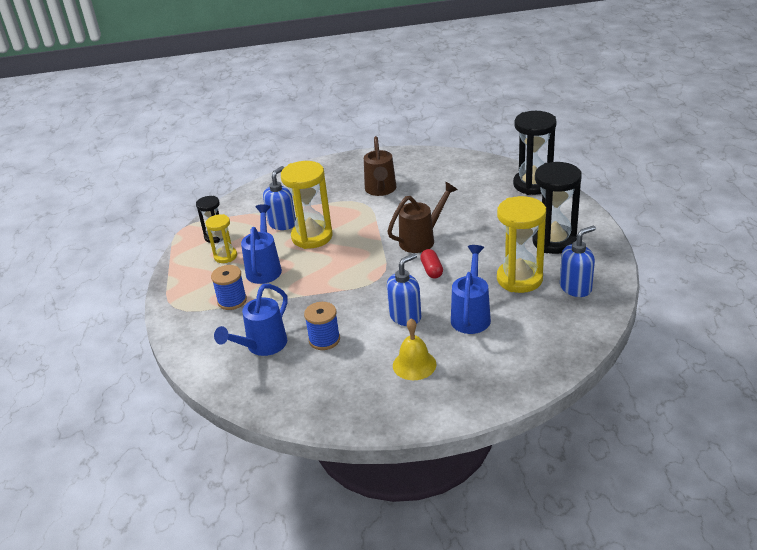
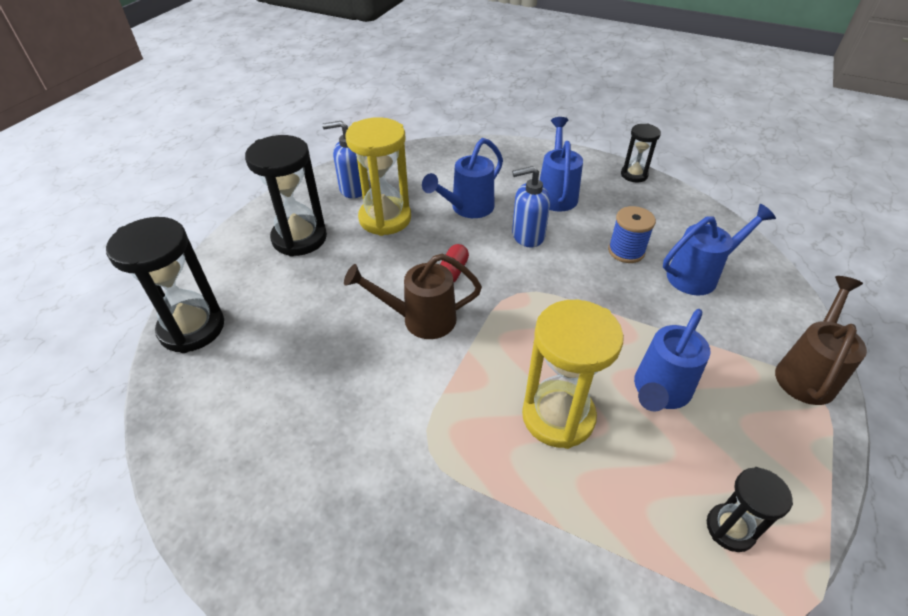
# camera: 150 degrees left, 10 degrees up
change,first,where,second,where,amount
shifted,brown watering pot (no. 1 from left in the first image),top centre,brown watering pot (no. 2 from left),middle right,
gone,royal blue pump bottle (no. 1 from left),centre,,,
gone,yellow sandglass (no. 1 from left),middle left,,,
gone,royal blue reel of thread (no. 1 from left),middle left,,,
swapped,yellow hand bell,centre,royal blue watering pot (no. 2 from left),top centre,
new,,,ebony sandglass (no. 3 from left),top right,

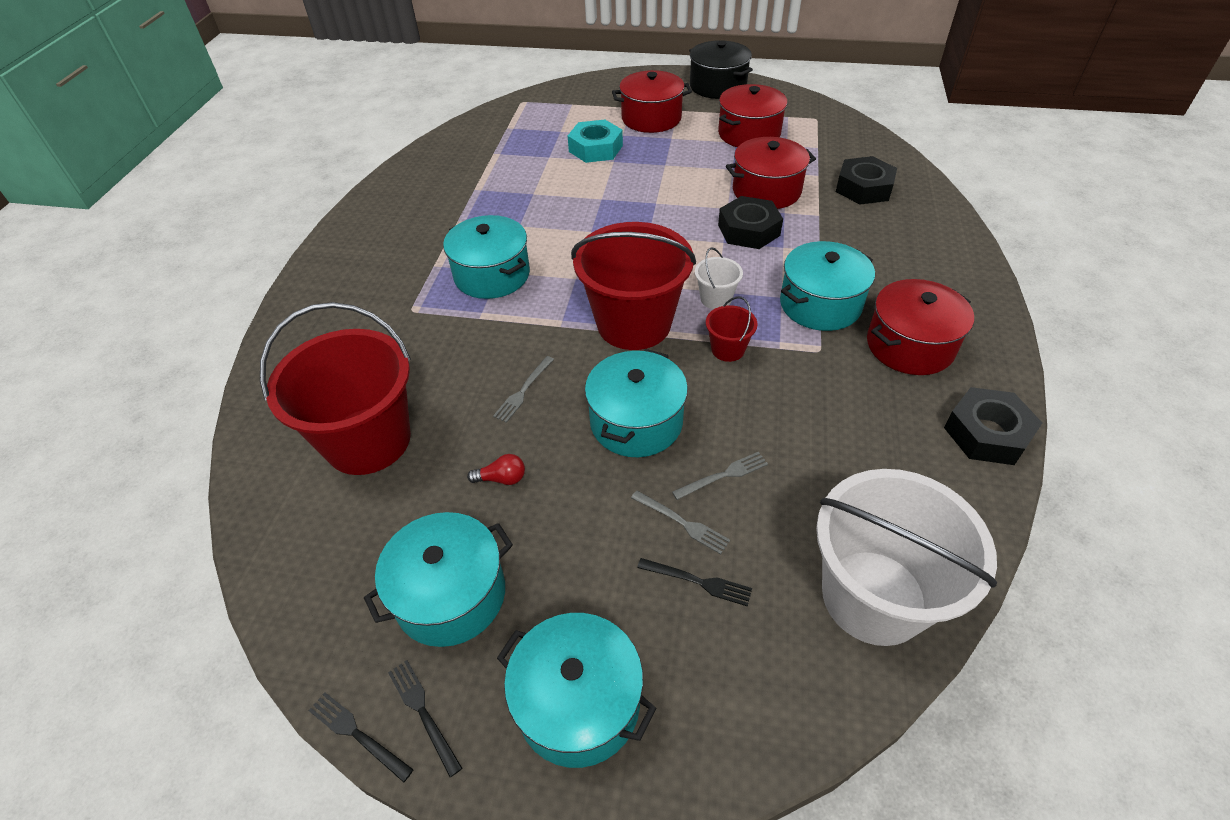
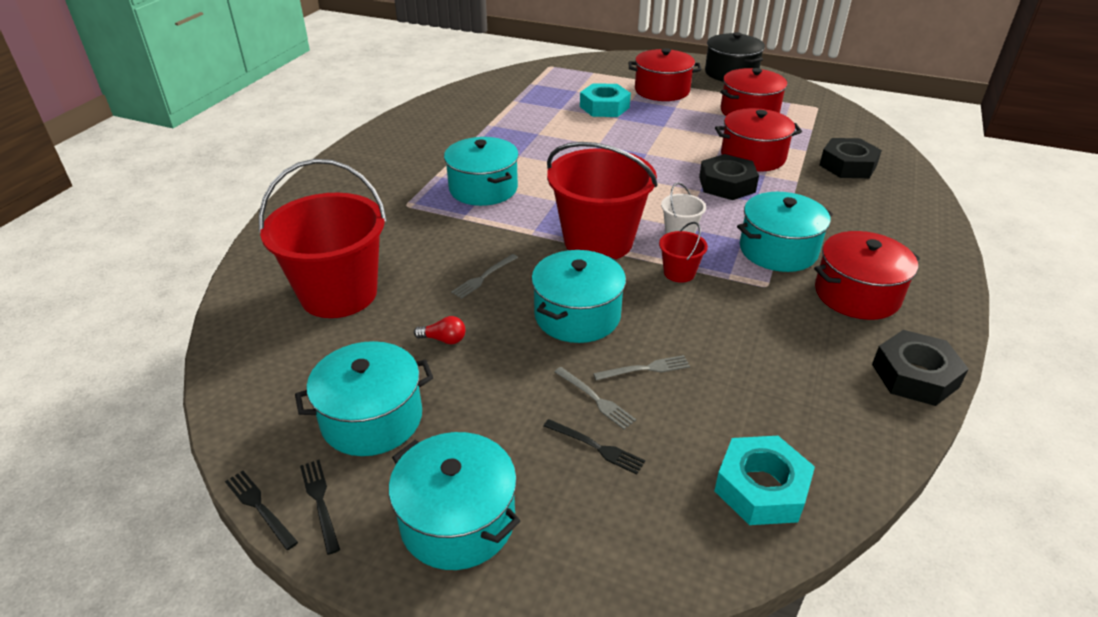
# camera: 10 degrees right, 10 degrees down
change,first,where,second,where,amount
swapped,snow-white pail (no. 2 from left),bottom right,aqua hex nut (no. 2 from left),bottom right,

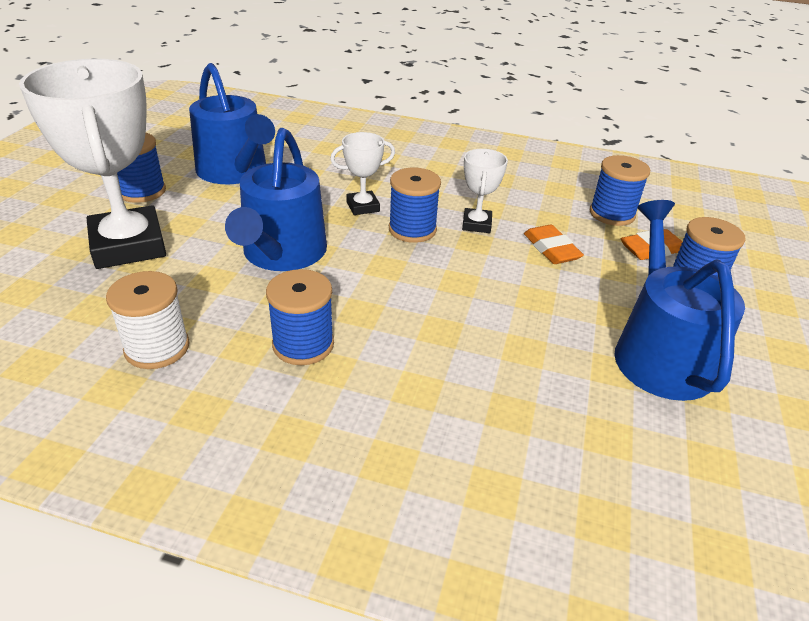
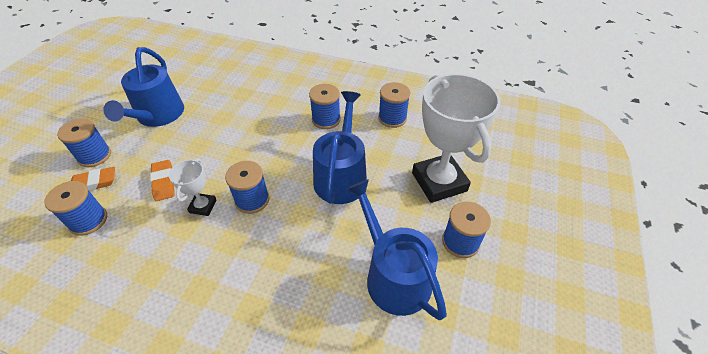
# camera: 175 degrees left, 10 degrees up
change,first,where,second,where,amount
gone,snow-white trophy (no. 2 from left),top centre,,,
repainted,snow-white reel of thread,middle left,royal blue reel of thread (no. 5 from left),top centre,

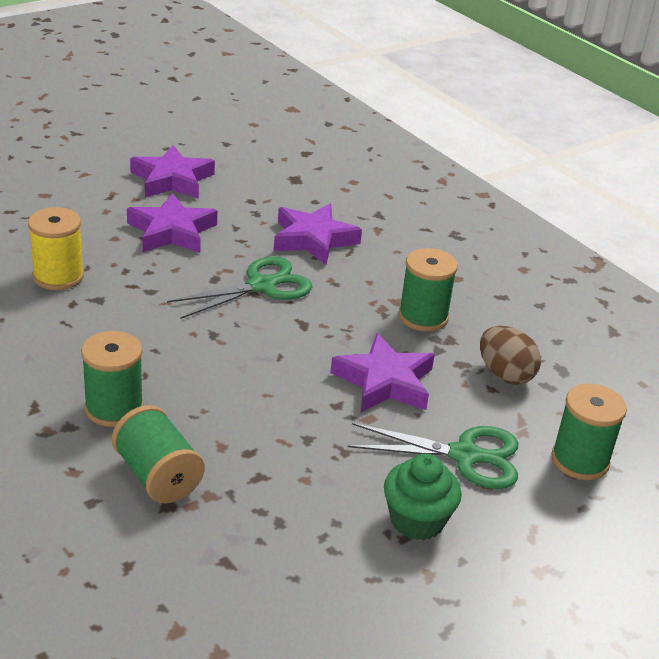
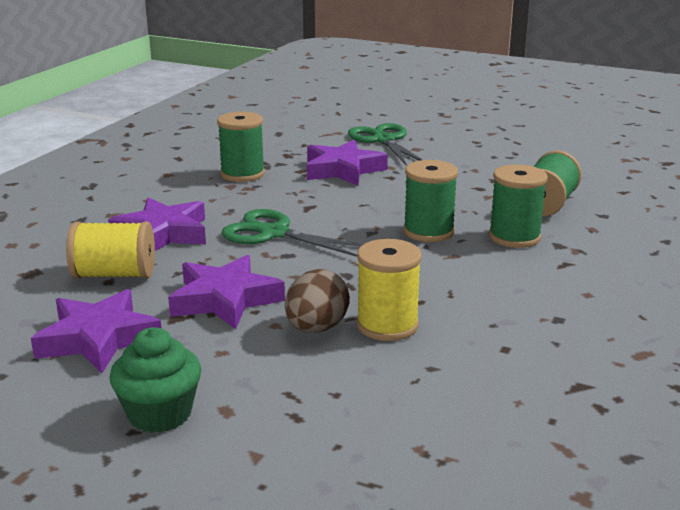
# camera: 115 degrees left, 10 degrees down
change,first,where,second,where,amount
shifted,brown egg shape,middle right,,centre,
shifted,leaf-green reel of thread (no. 4 from left in the first image),middle right,leaf-green reel of thread (no. 2 from left),centre,
shifted,leaf-green muffin,bottom centre,,bottom left,
new,,,yellow reel of thread (no. 1 from left),middle left,

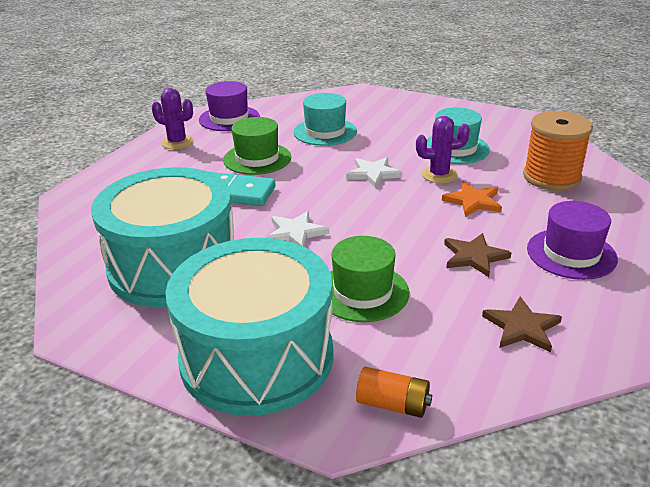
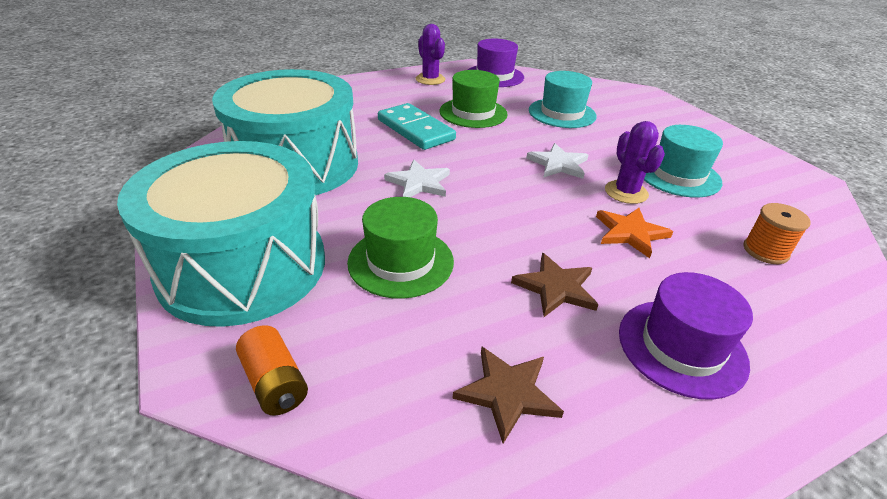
# camera: 35 degrees right, 5 degrees up
change,first,where,second,where,amount
scaled,orange reel of thread,top right,,middle right,x0.55
rotated,royal purple saguaro cactus (no. 2 from left),top right,,top right,45 degrees clockwise

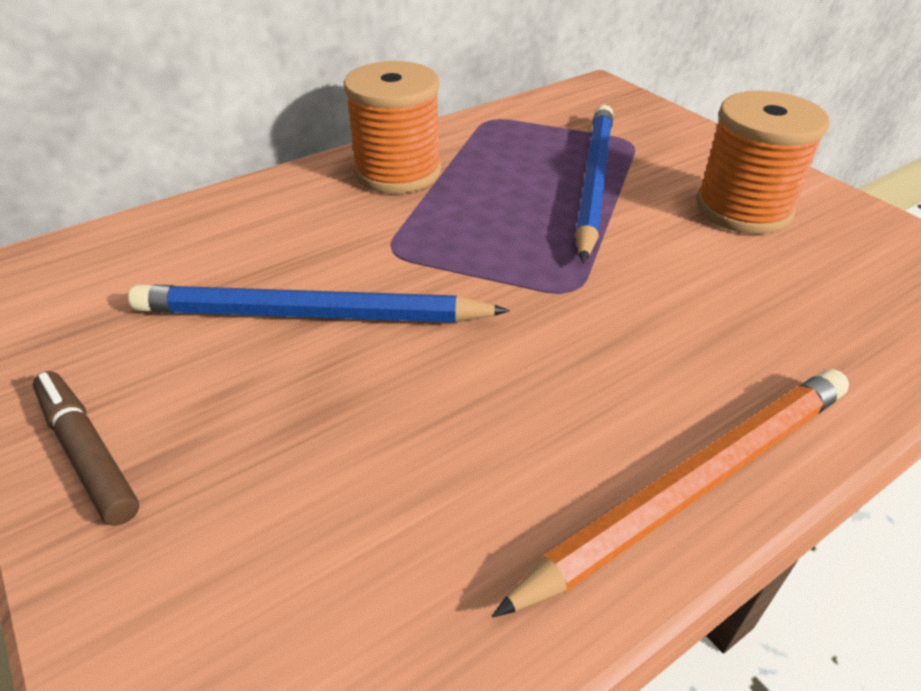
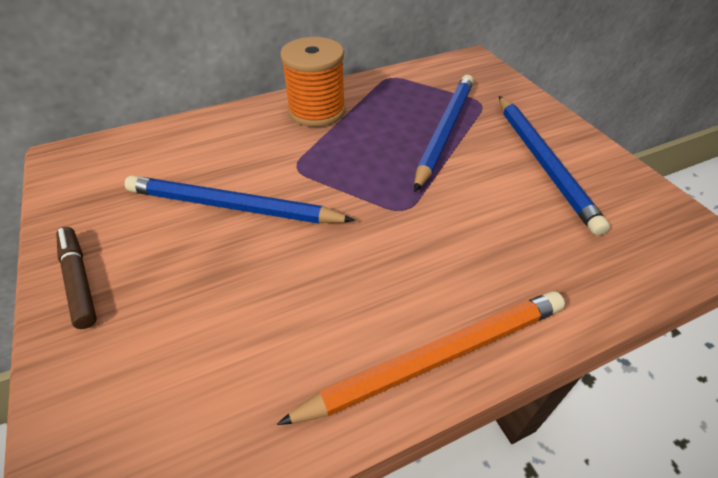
# camera: 10 degrees right, 5 degrees up
change,first,where,second,where,amount
swapped,orange reel of thread (no. 2 from left),top right,royal blue lead pencil (no. 3 from left),middle right,

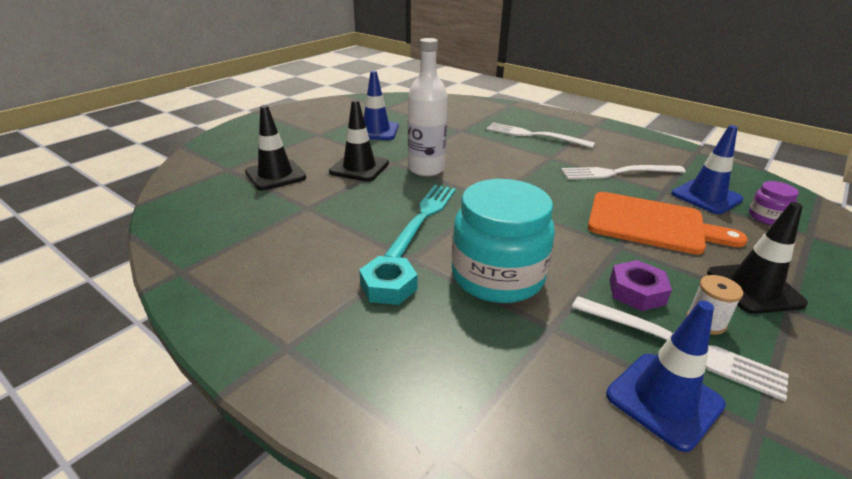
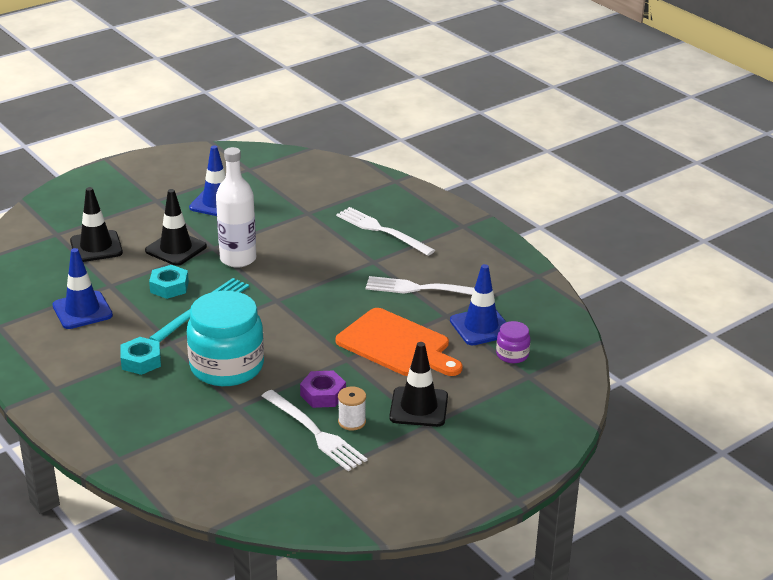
# camera: 15 degrees right, 0 degrees up
change,first,where,second,where,amount
shifted,royal blue road cone (no. 2 from left in the first image),bottom right,royal blue road cone (no. 1 from left),middle left,
new,,,aqua hex nut (no. 2 from left),middle left,

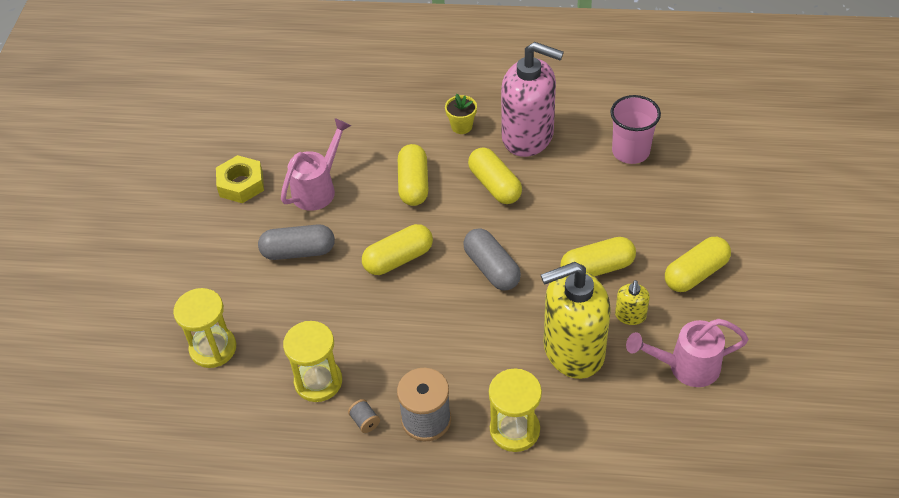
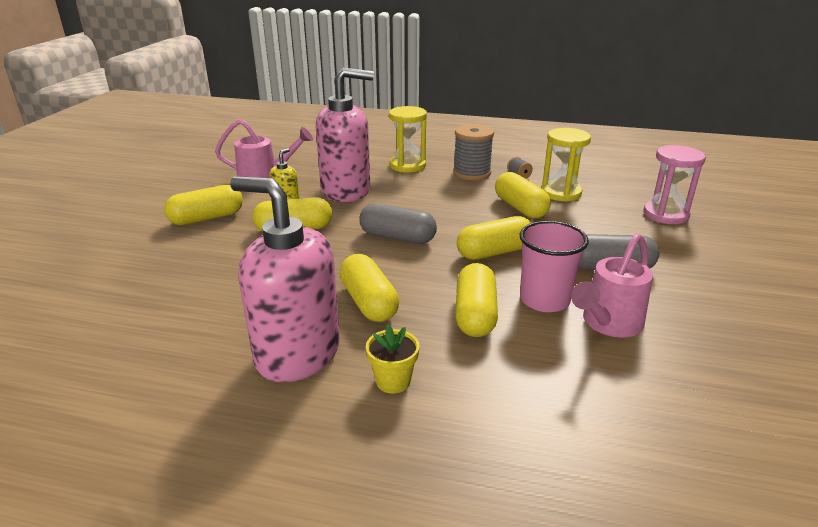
# camera: 175 degrees left, 20 degrees down
change,first,where,second,where,amount
shifted,rosy cup,top right,,middle right,
gone,yellow hex nut,middle left,,,
rotated,grey capsule (no. 2 from left in the first image),centre,grey capsule (no. 1 from left),centre,45 degrees counterclockwise
repainted,yellow pump bottle (no. 1 from left),centre,rosy pump bottle (no. 2 from left),top centre,
repainted,yellow sandglass (no. 1 from left),middle left,rosy sandglass,middle right,
new,,,yellow capsule (no. 6 from left),centre,

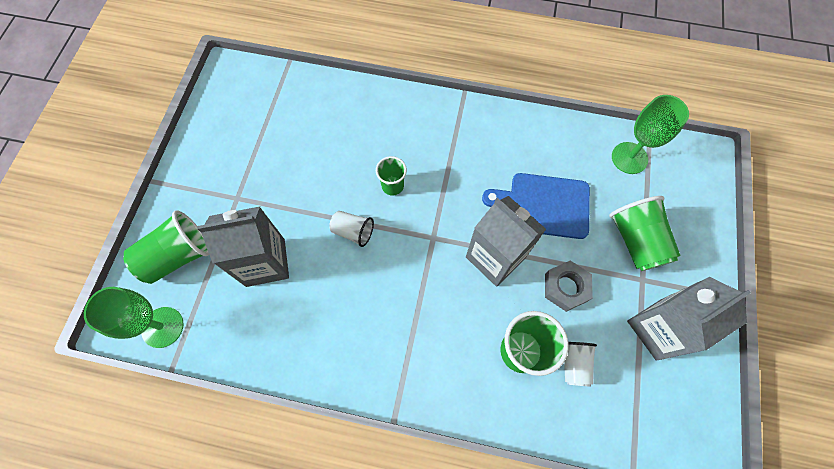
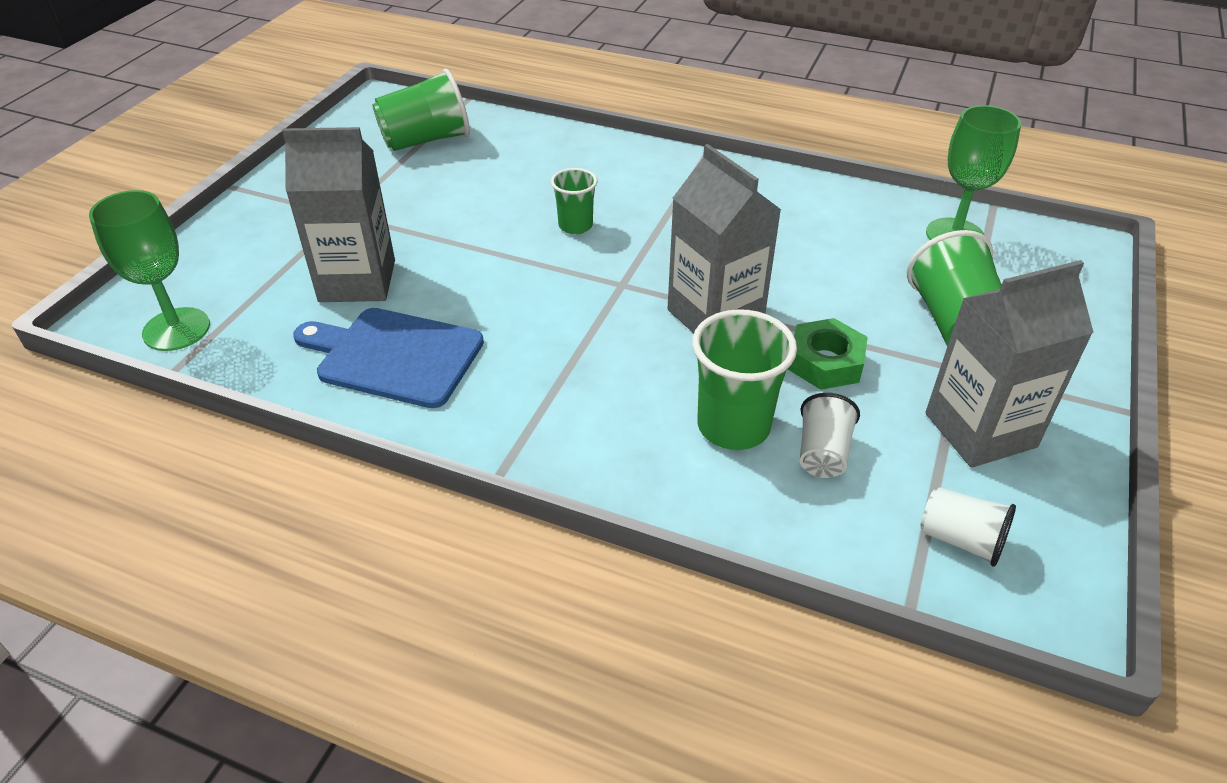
# camera: 10 degrees right, 25 degrees down
change,first,where,second,where,amount
shifted,royal blue bread board,centre,,middle left,
shifted,leaf-green cup (no. 1 from left),middle left,,top centre,
shifted,snow-white cup (no. 1 from left in the first image),centre,snow-white cup (no. 2 from left),bottom right,
repainted,grey hex nut,middle right,leaf-green hex nut,middle right,

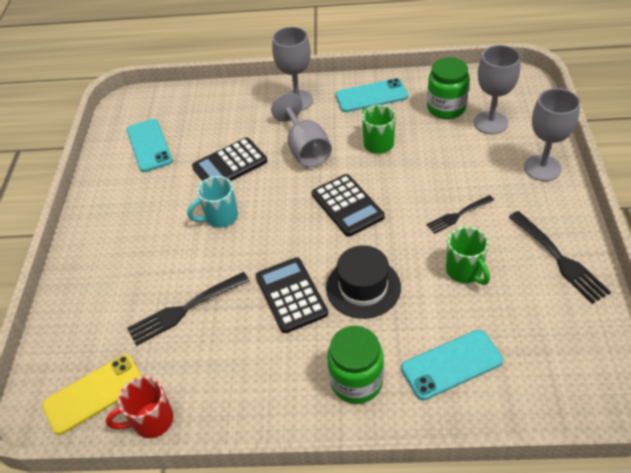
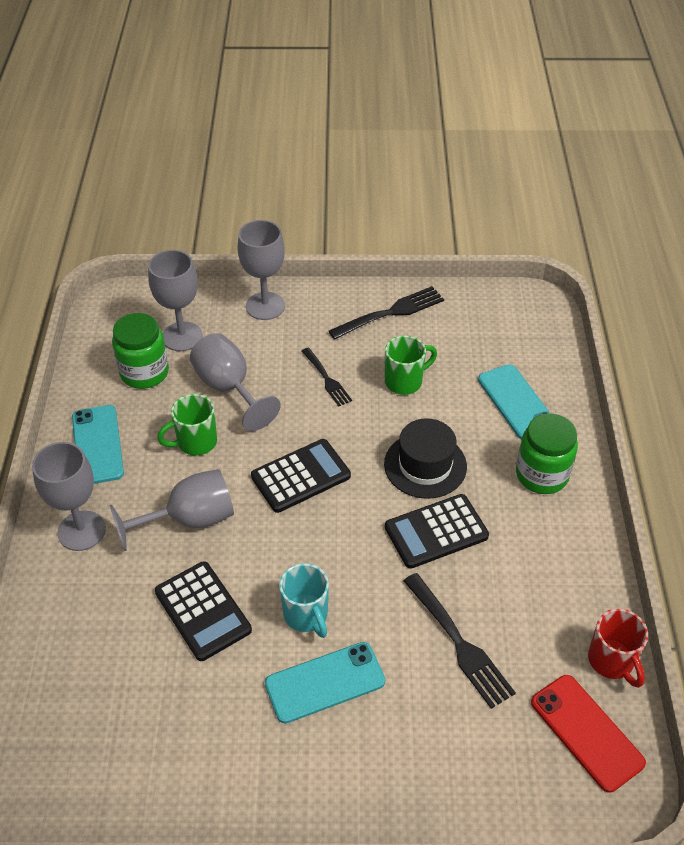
# camera: 95 degrees left, 0 degrees up
change,first,where,second,where,amount
shifted,aqua mobile phone (no. 1 from left in the first image),top left,aqua mobile phone (no. 2 from left),bottom centre,
repainted,yellow mobile phone,bottom left,red mobile phone,bottom right,
new,,,grey chalice (no. 4 from left),centre,

